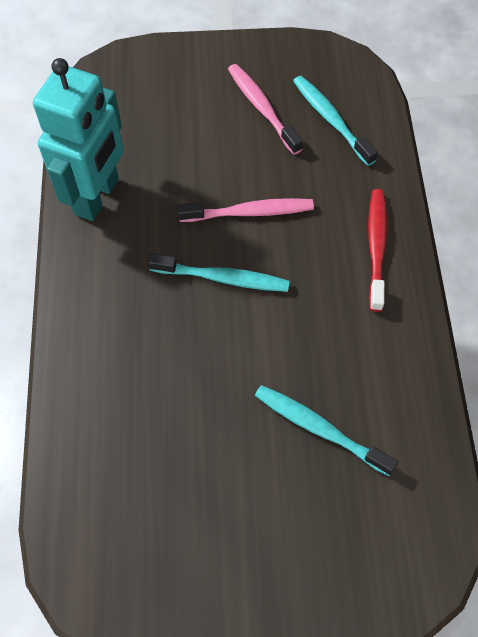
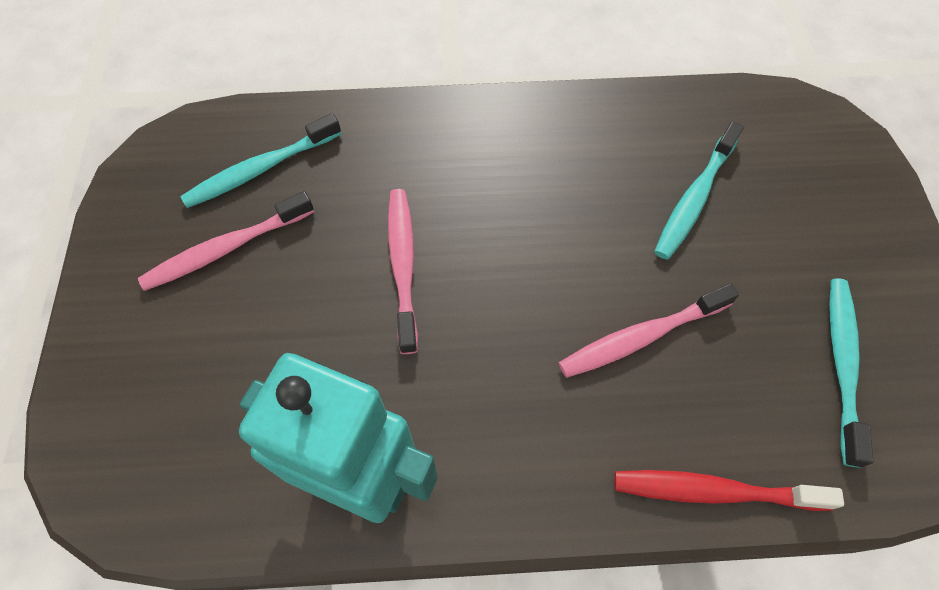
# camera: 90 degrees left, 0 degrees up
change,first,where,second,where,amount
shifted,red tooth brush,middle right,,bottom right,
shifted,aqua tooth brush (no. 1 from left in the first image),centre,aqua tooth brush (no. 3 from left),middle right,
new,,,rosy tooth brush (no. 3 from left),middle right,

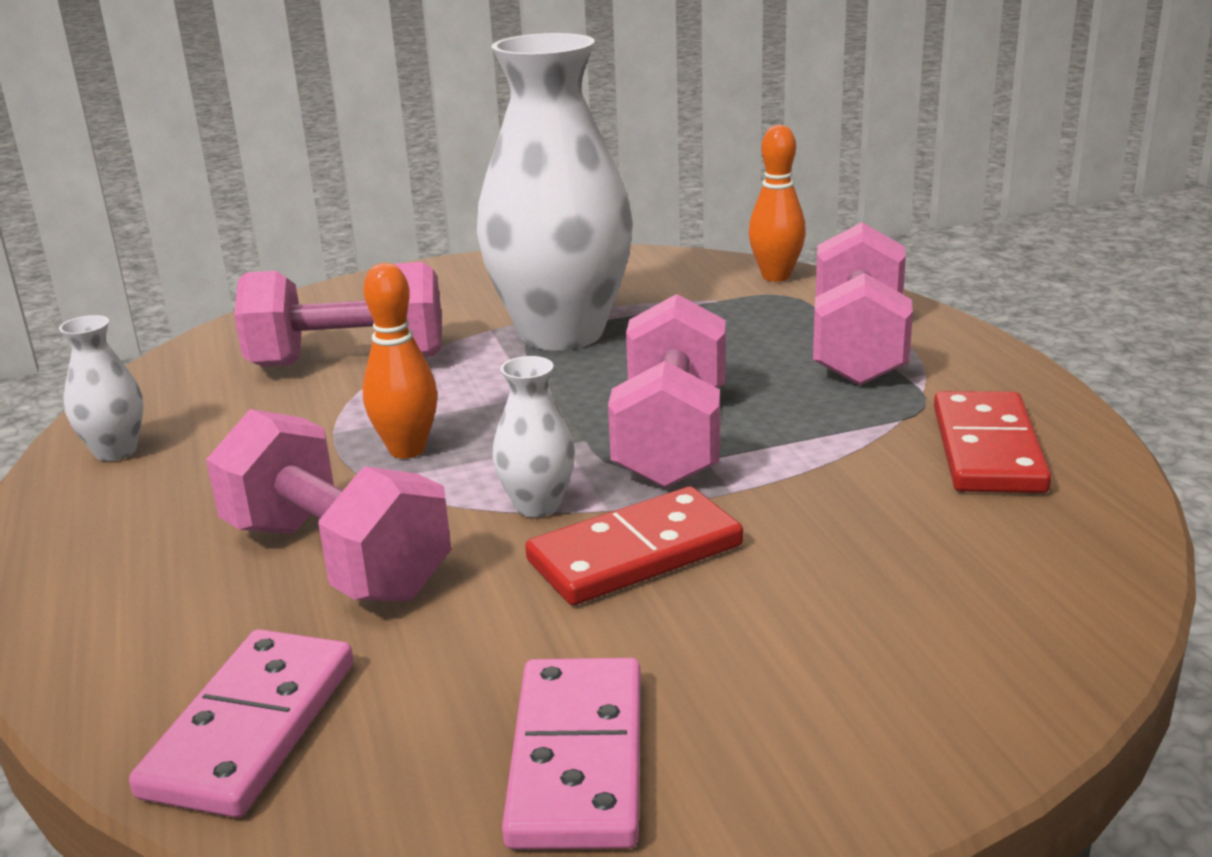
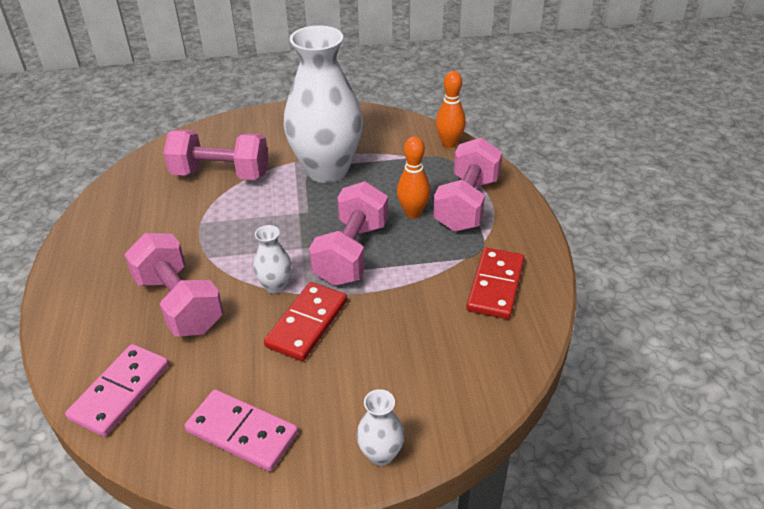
# camera: 10 degrees right, 15 degrees up
change,first,where,second,where,amount
shifted,orange tenpin (no. 1 from left),middle left,,centre,
shifted,snow-white tall vase (no. 1 from left in the first image),middle left,snow-white tall vase (no. 3 from left),bottom centre,
rotated,red domino (no. 1 from left),centre,,centre,45 degrees counterclockwise
rotated,rosy domino (no. 2 from left),bottom centre,,bottom left,75 degrees counterclockwise

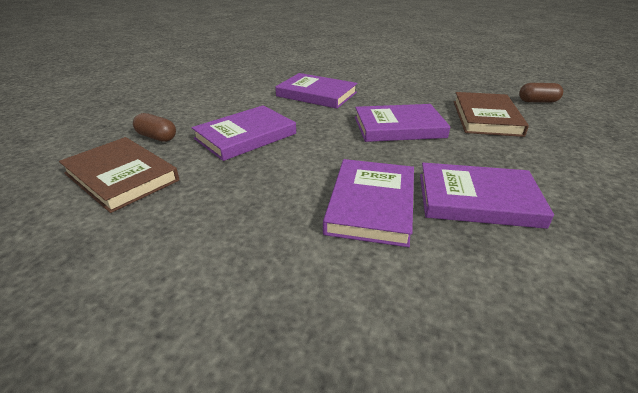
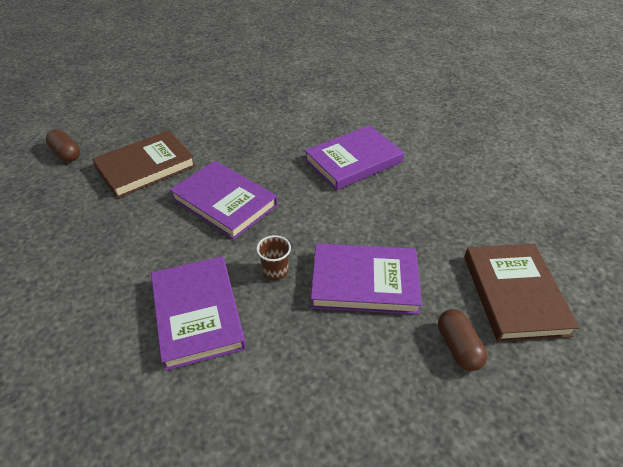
# camera: 135 degrees left, 10 degrees up
change,first,where,second,where,amount
gone,royal purple hardcover (no. 5 from left),middle right,,,
new,,,brown cup,centre,

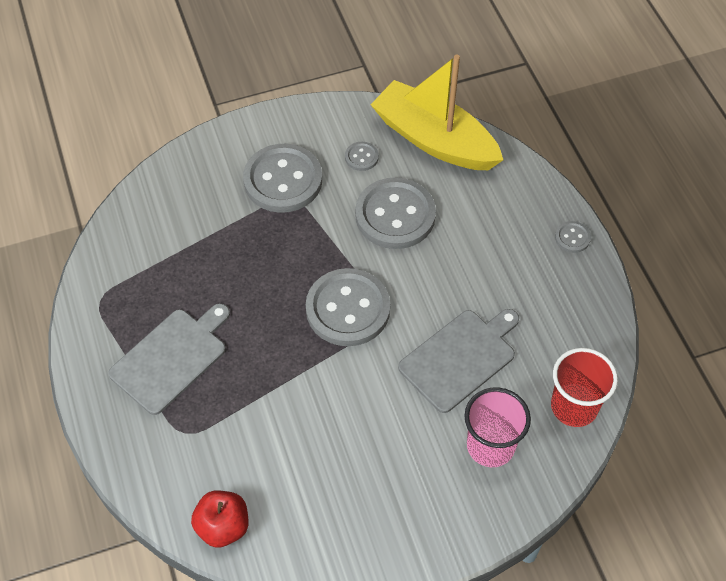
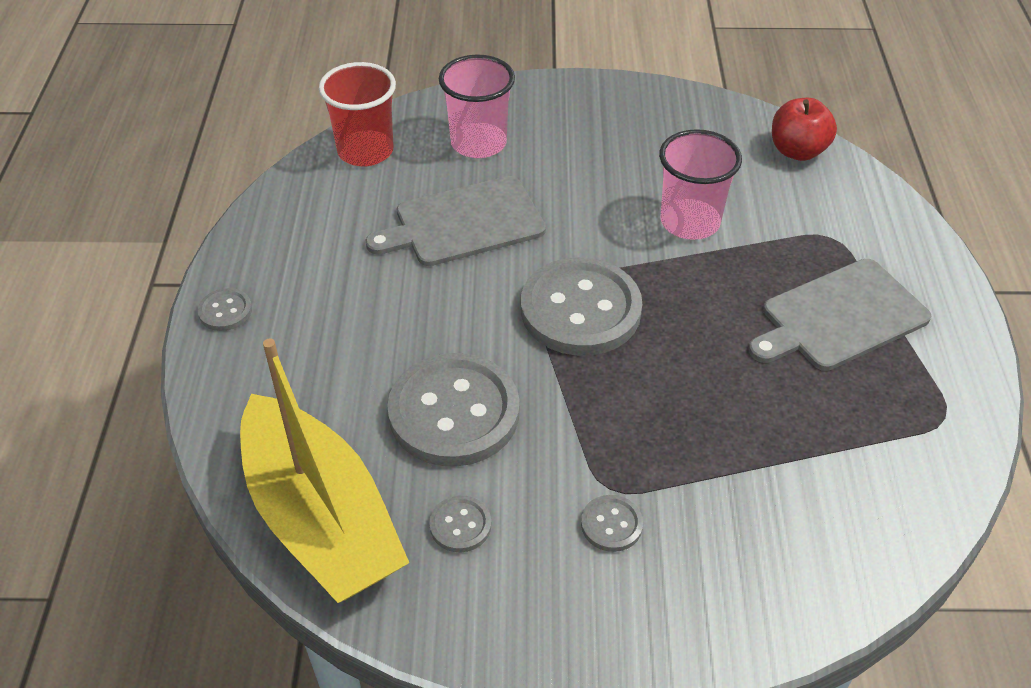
# camera: 160 degrees left, 10 degrees down
change,first,where,second,where,amount
scaled,grey shirt button (no. 1 from left in the first image),top centre,grey shirt button (no. 5 from left),bottom centre,x0.44
new,,,rosy cup (no. 2 from left),top right,

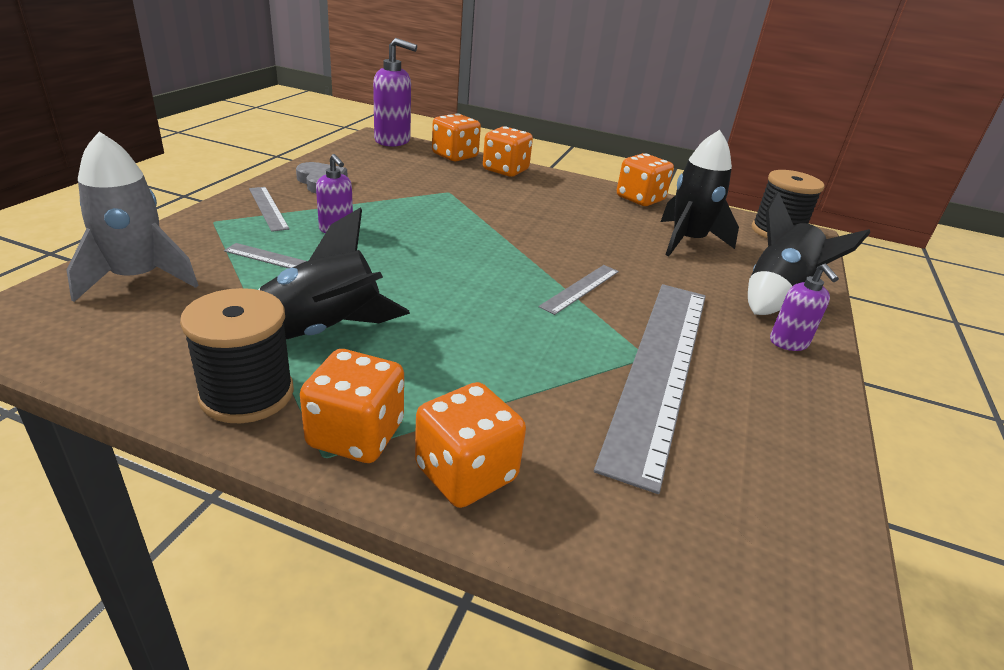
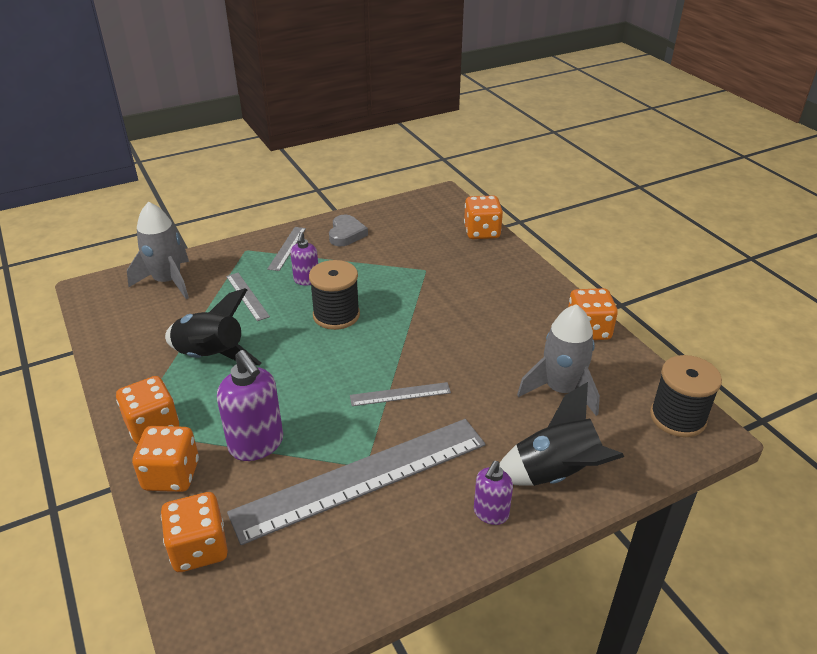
# camera: 45 degrees right, 5 degrees up
change,first,where,second,where,amount
shifted,royal purple pump bottle (no. 2 from left in the first image),top centre,royal purple pump bottle (no. 1 from left),middle left,
shifted,orange dice (no. 4 from left in the first image),top centre,orange dice (no. 3 from left),bottom left,
repainted,ebony toy rocket (no. 2 from left),top right,grey toy rocket (no. 2 from left),middle right,
shifted,ebony reel of thread (no. 1 from left),middle left,,centre,

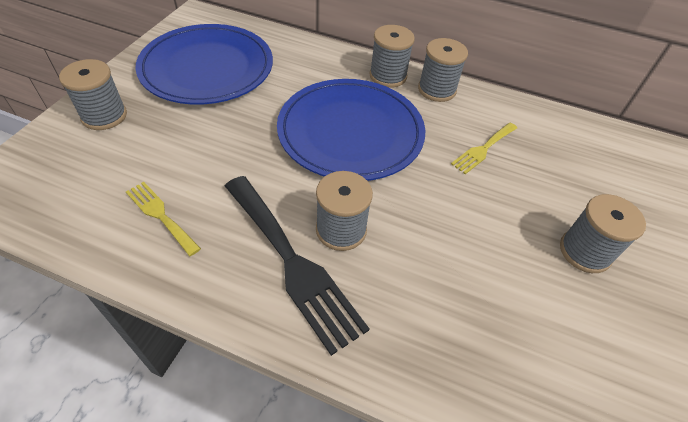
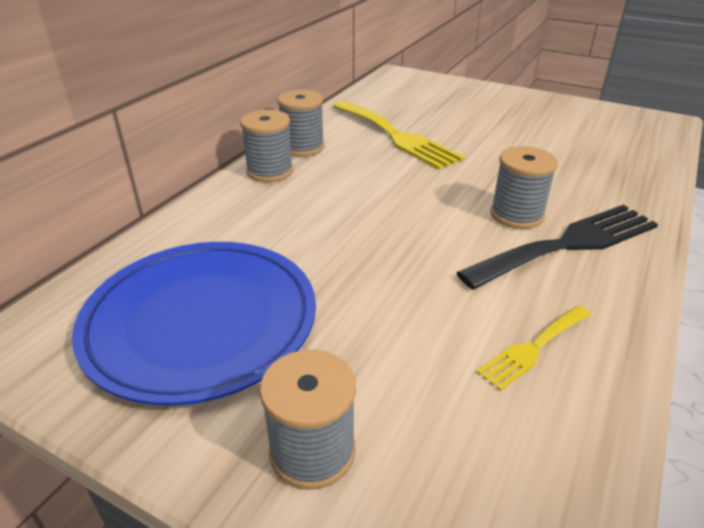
# camera: 80 degrees left, 15 degrees down
change,first,where,second,where,amount
gone,royal blue plate (no. 2 from left),top centre,,,
scaled,yellow table fork (no. 2 from left in the first image),middle right,yellow table fork (no. 1 from left),top centre,x1.91
gone,grey reel of thread (no. 5 from left),middle right,,,

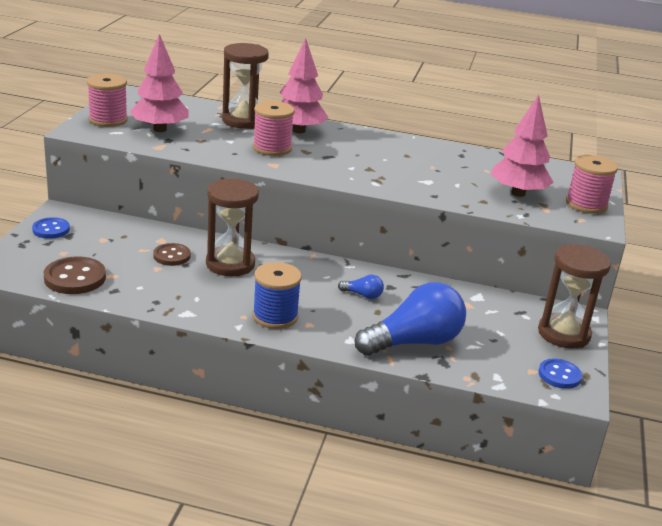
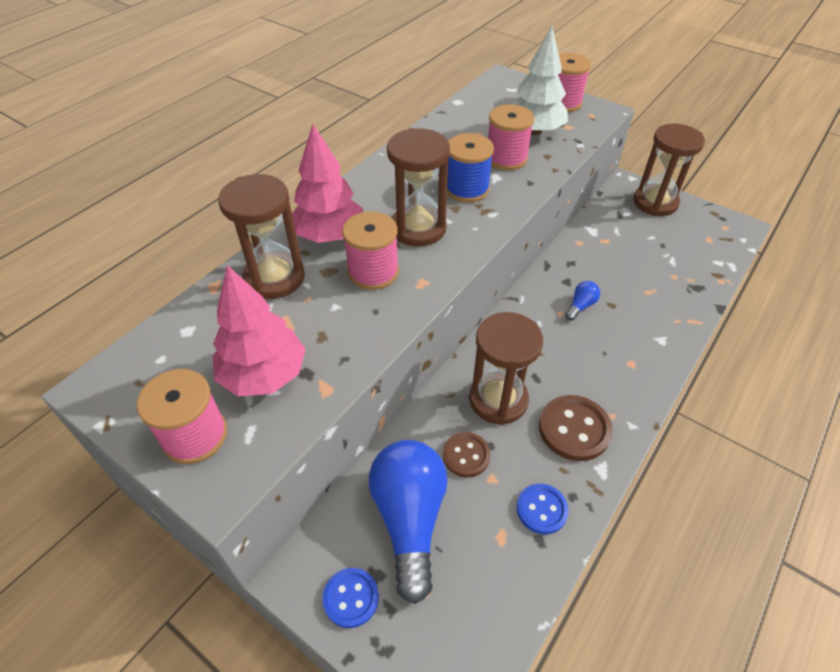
# camera: 65 degrees left, 20 degrees up
change,first,where,second,where,amount
repainted,rosy tree (no. 3 from left),top right,snow-white tree,top centre,
shifted,brown shirt button (no. 1 from left in the first image),middle left,brown shirt button (no. 2 from left),middle right,
shifted,royal blue reel of thread,centre,,top centre,
shifted,royal blue light bulb (no. 2 from left in the first image),centre,royal blue light bulb (no. 1 from left),bottom centre,
shifted,royal blue shirt button (no. 2 from left),bottom right,,bottom centre,
new,,,rosy reel of thread (no. 3 from left),top centre,
new,,,brown sandglass (no. 2 from left),top centre,

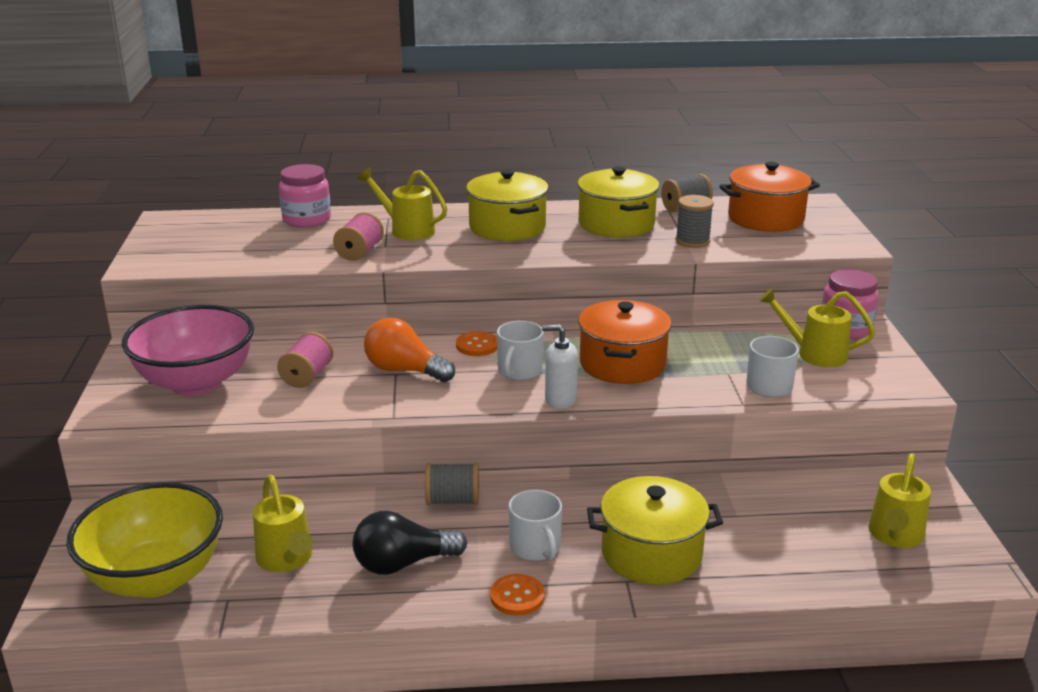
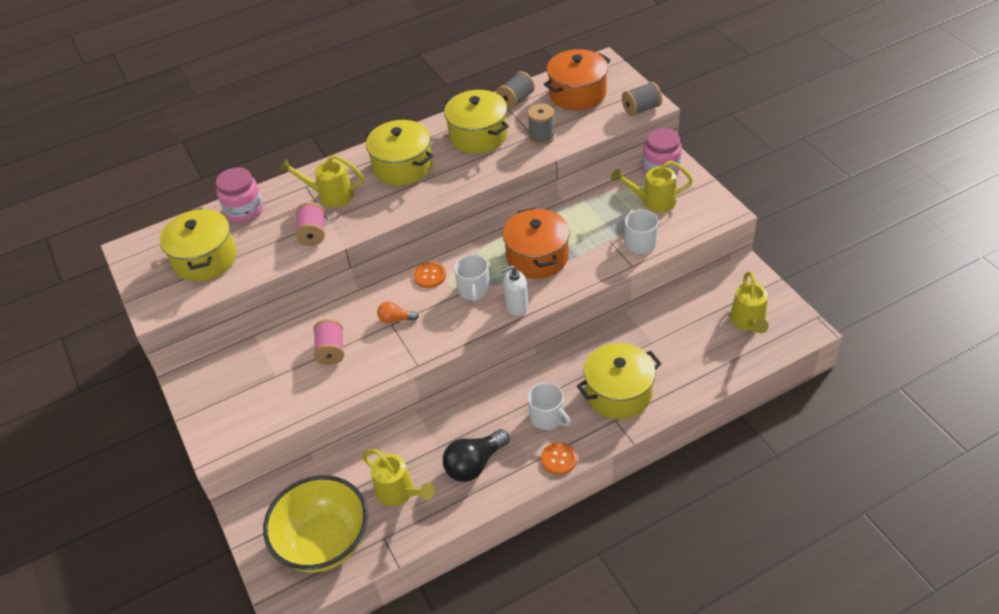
# camera: 20 degrees left, 20 degrees up
change,first,where,second,where,amount
gone,rosy serving bowl,middle left,,,
scaled,orange light bulb,centre,,centre,x0.55
shifted,grey reel of thread (no. 1 from left in the first image),bottom centre,grey reel of thread (no. 3 from left),top centre,
new,,,yellow stockpot (no. 1 from left),middle left,

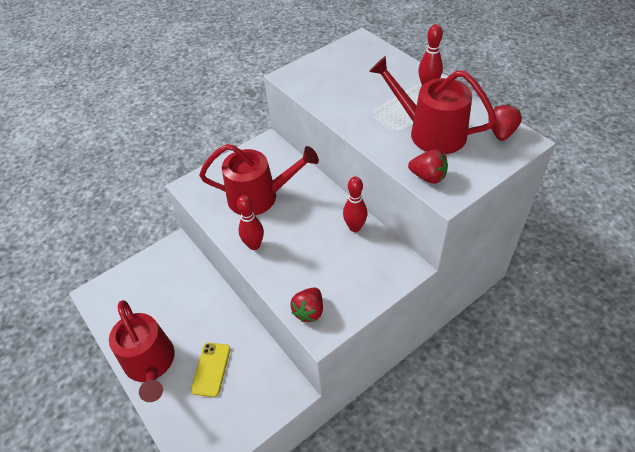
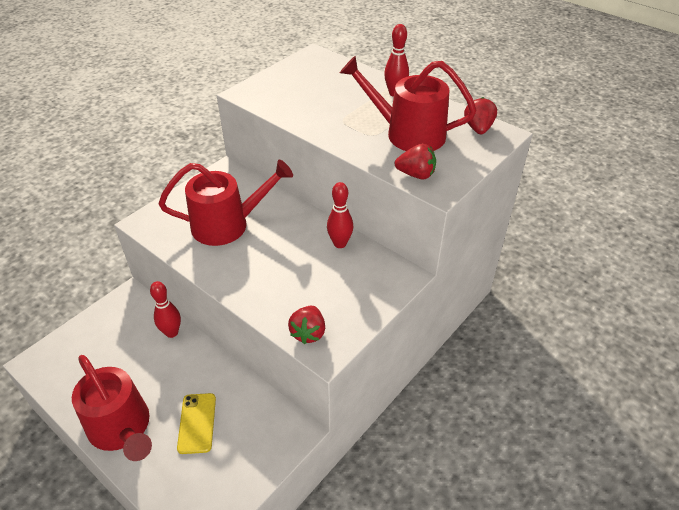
# camera: 15 degrees left, 5 degrees down
change,first,where,second,where,amount
shifted,red tenpin (no. 1 from left),centre,,middle left,

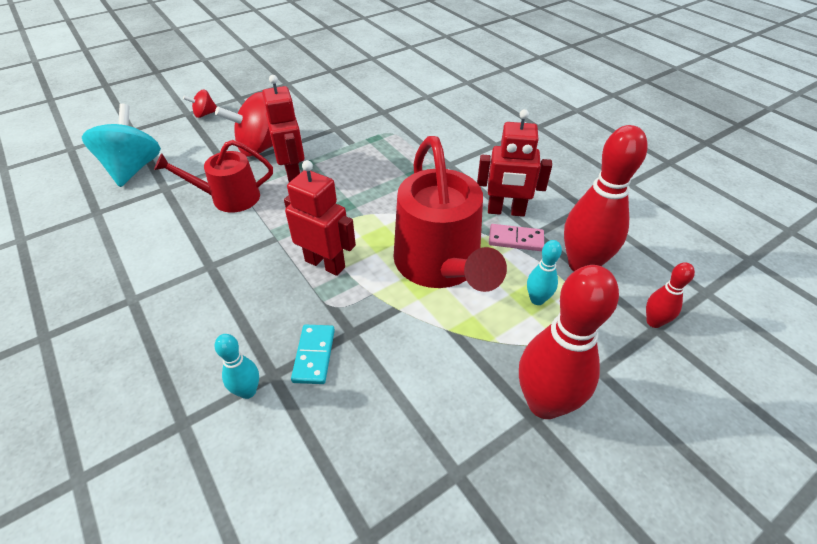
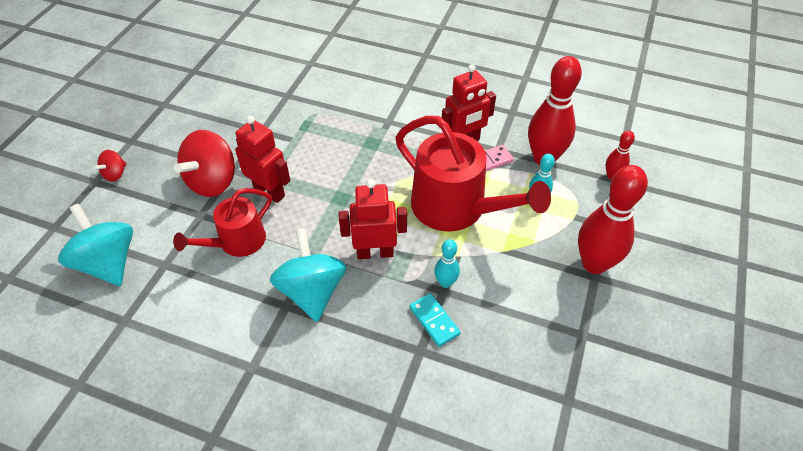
# camera: 35 degrees left, 5 degrees up
change,first,where,second,where,amount
shifted,aqua tenpin (no. 1 from left),bottom left,,centre,
new,,,aqua whirligig (no. 2 from left),centre,

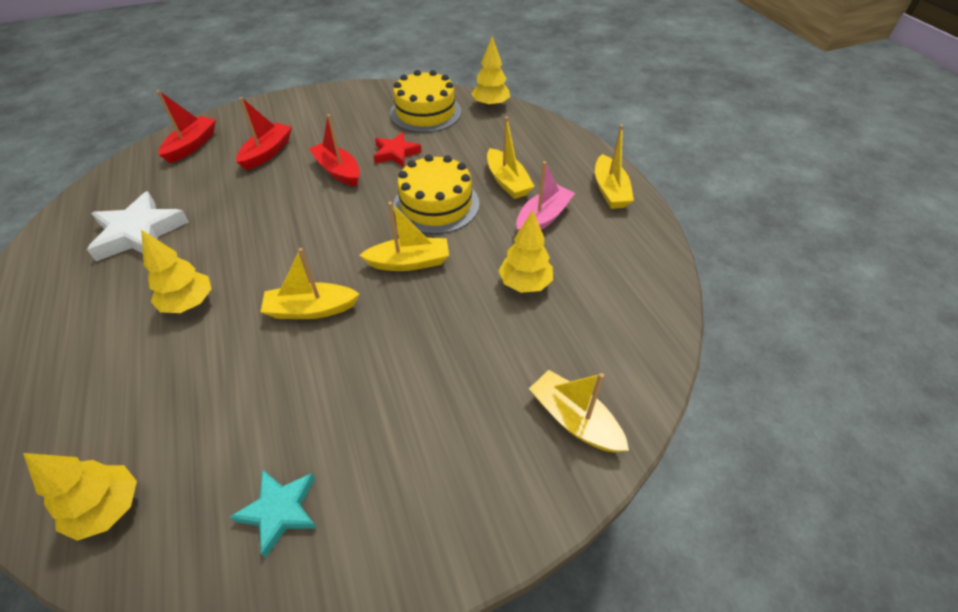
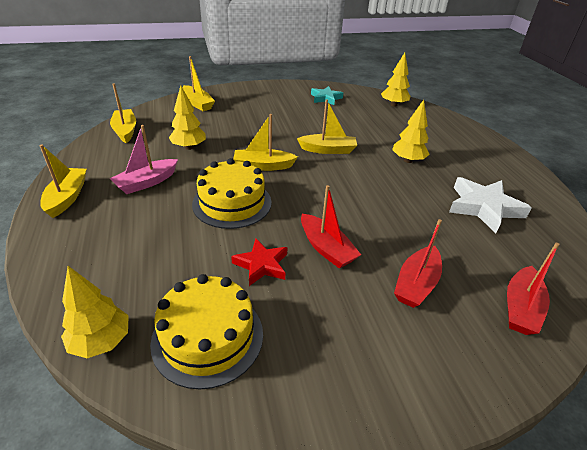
# camera: 175 degrees left, 10 degrees down
change,first,where,second,where,amount
shifted,yellow sailboat (no. 3 from left in the first image),top centre,yellow sailboat (no. 2 from left),top left,

